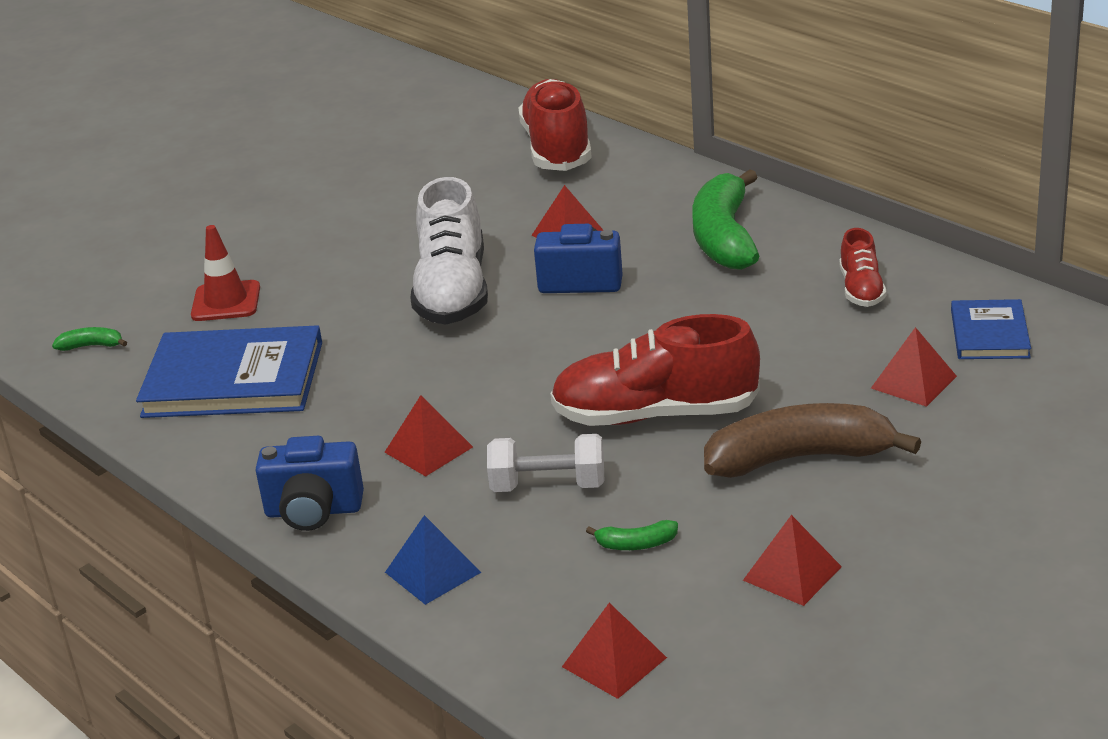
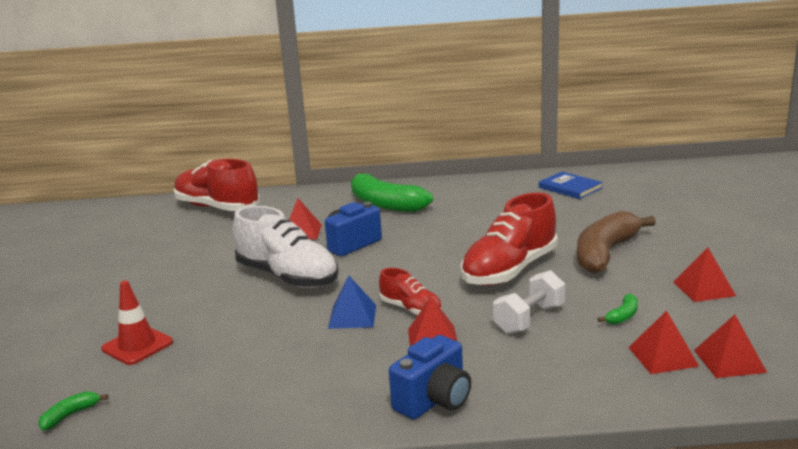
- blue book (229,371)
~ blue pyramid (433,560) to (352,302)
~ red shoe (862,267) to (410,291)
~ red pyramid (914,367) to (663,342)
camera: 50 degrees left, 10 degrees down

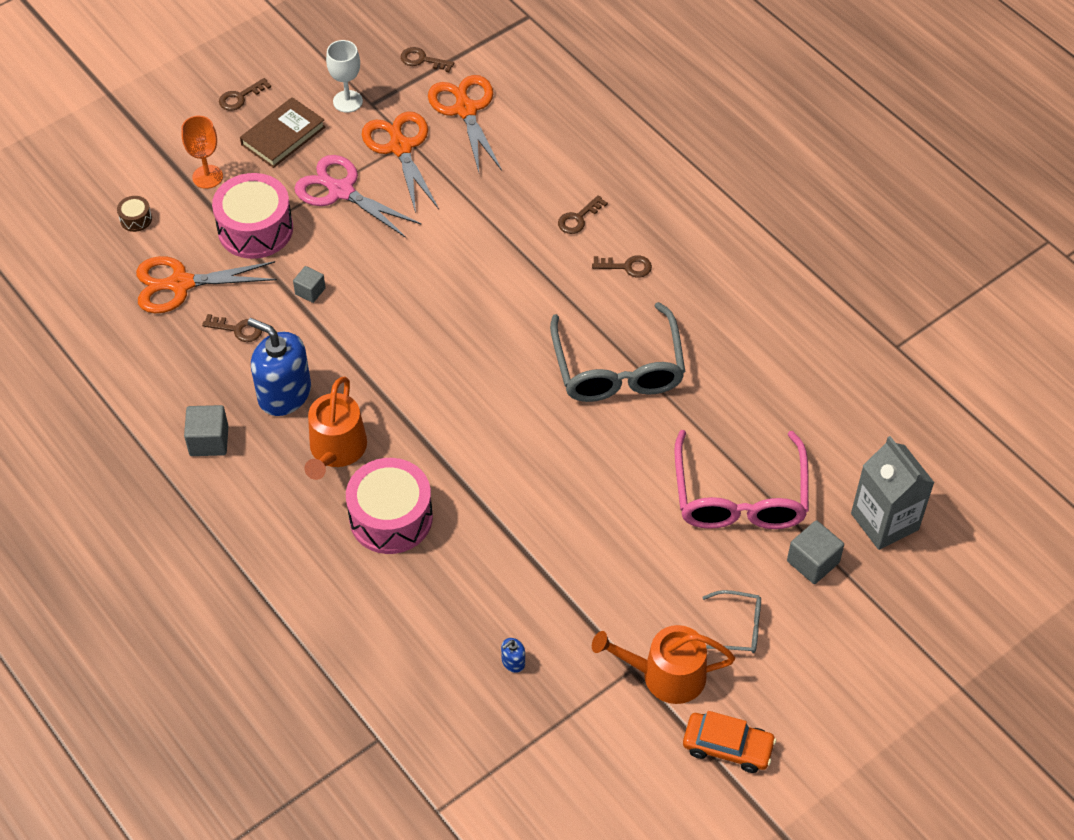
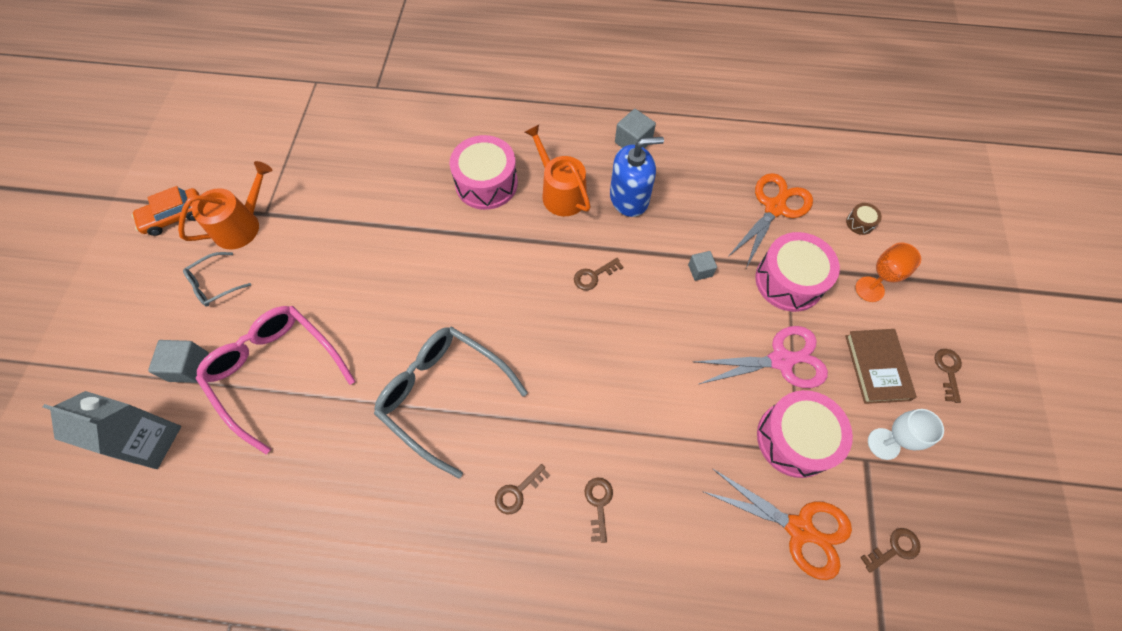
~ brown key (232,328) to (598,274)
~ orange scissors (400,162) to pink drum (805,434)
- blue soap dispenser (513,655)
camera: 135 degrees right, 10 degrees up

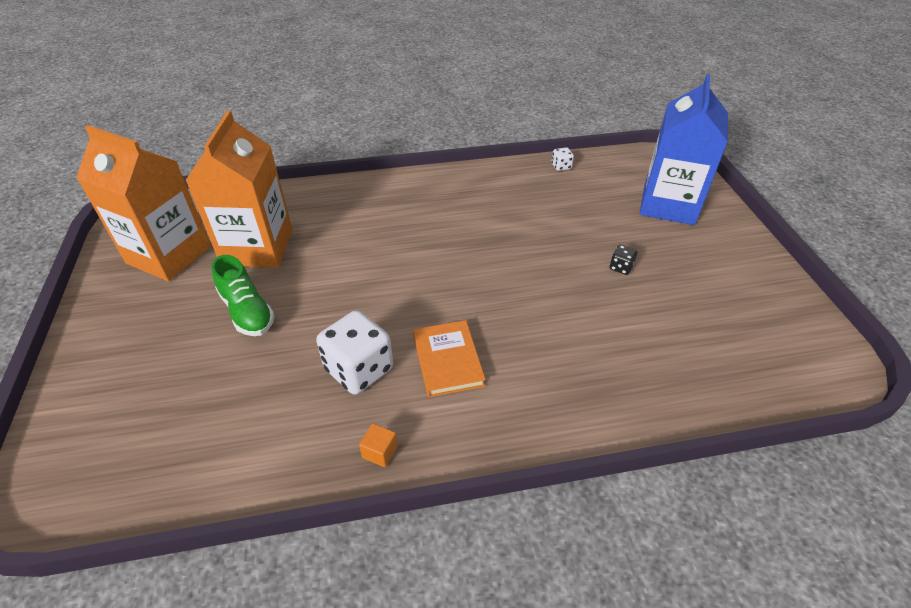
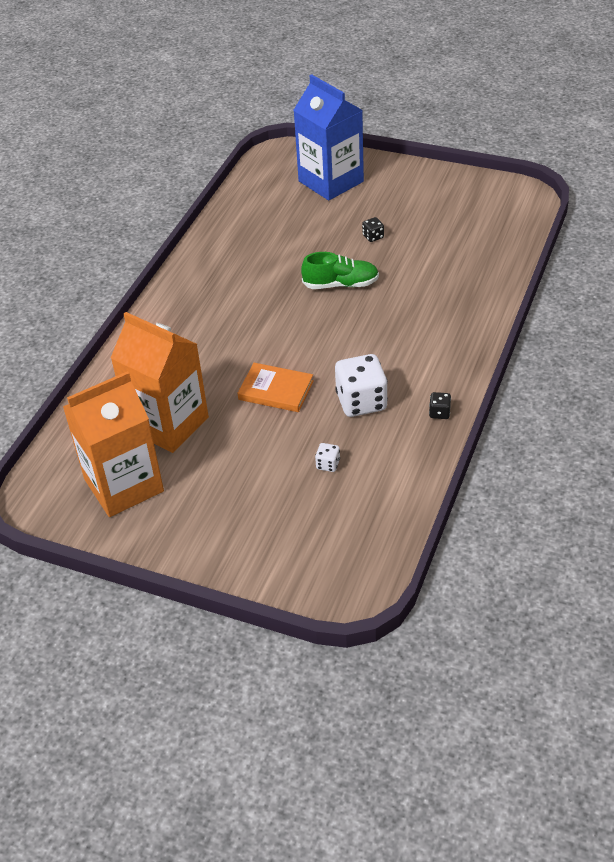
~ green shoe (243,295) to (340,270)
~ orange cube (378,445) to black dice (440,405)
~ orange book (449,358) to (275,387)
~ white dice (563,159) to (327,457)
camera: 55 degrees left, 0 degrees up

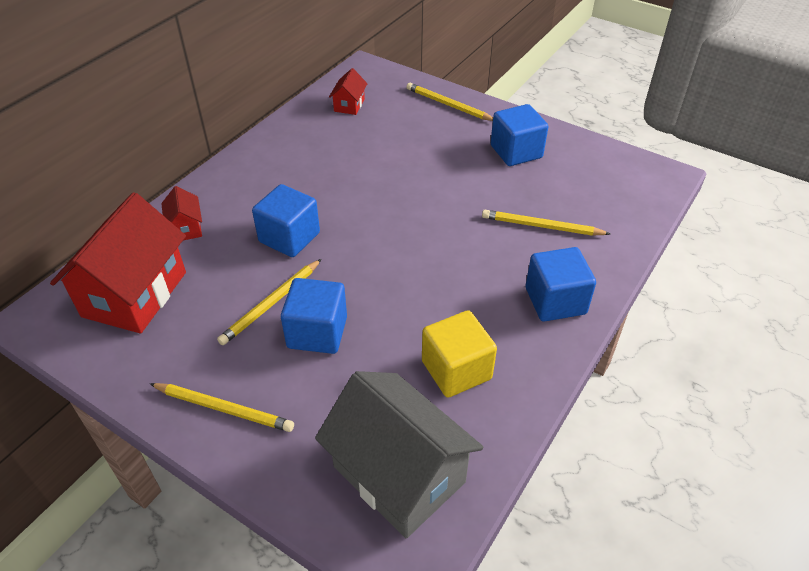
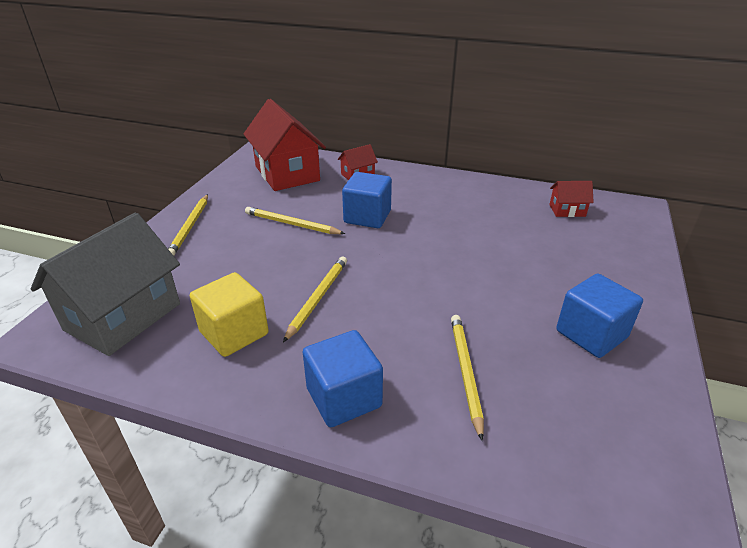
~ red house (118,263) = (284,145) 60 degrees clockwise
- blue cube (314,316)
~ yellow pencil (450,102) to (315,299)
camera: 75 degrees right, 10 degrees down

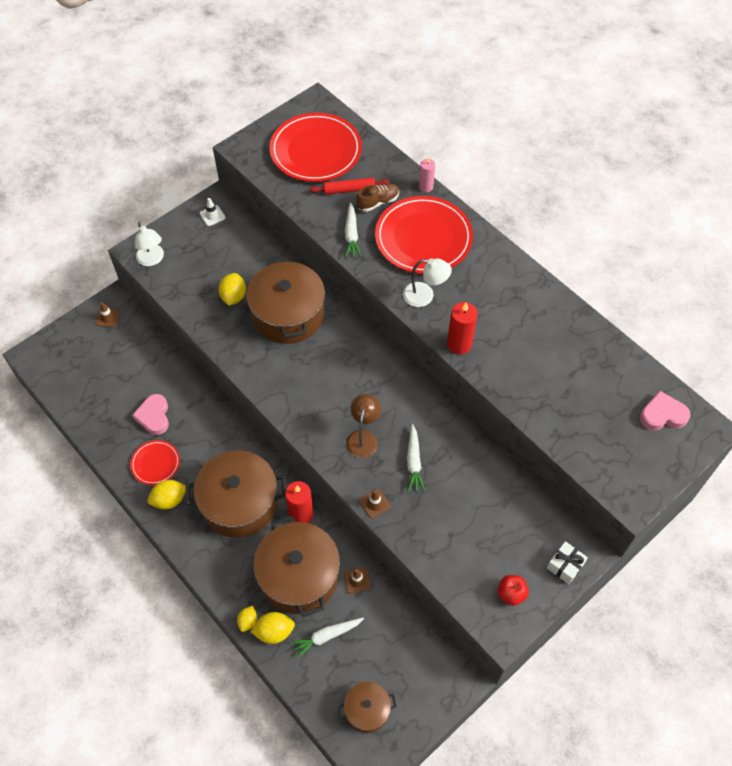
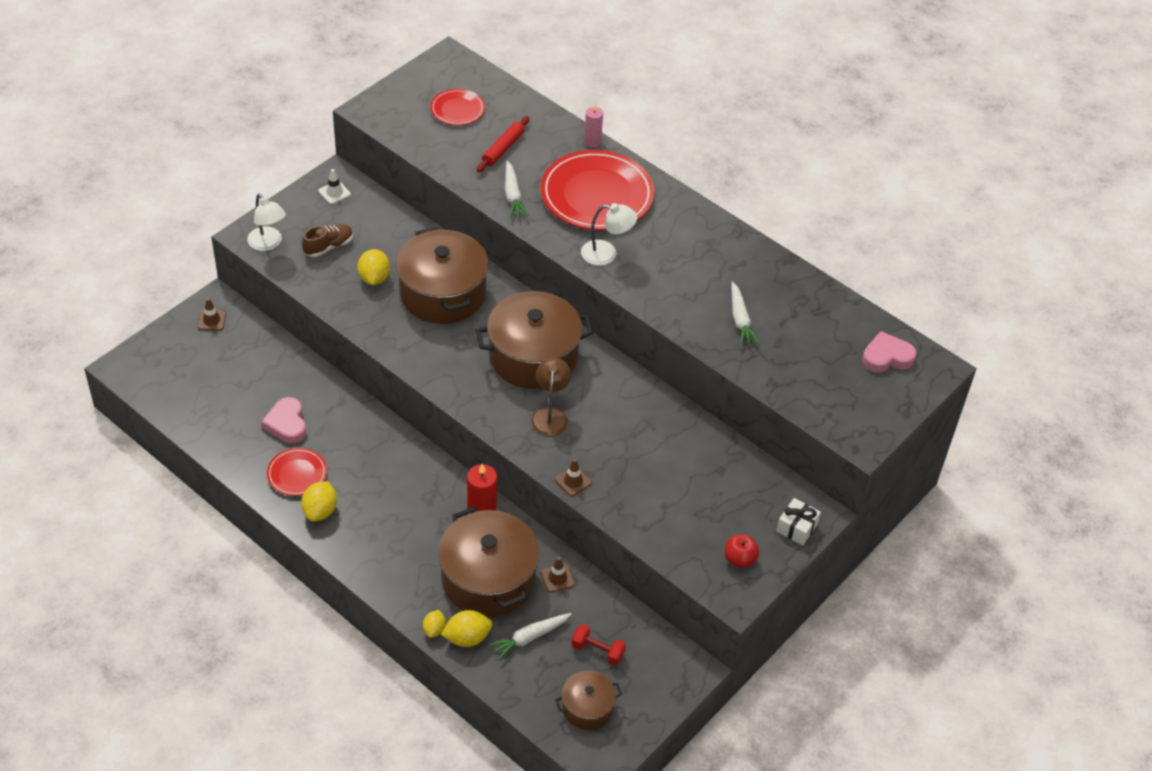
~ yellow lemon (167,494) = (319,501) 45 degrees counterclockwise
~ brown pot (236,494) to (534,340)
~ red plate (316,147) = (457,107) x0.50
~ red rolling pin (349,185) = (503,144) 45 degrees counterclockwise
~ brown shoe (377,197) to (327,240)
~ white carrot (416,458) to (745,314)
- red candle (462,328)
+ red dumbbell (598,645)
camera: 10 degrees left, 10 degrees down

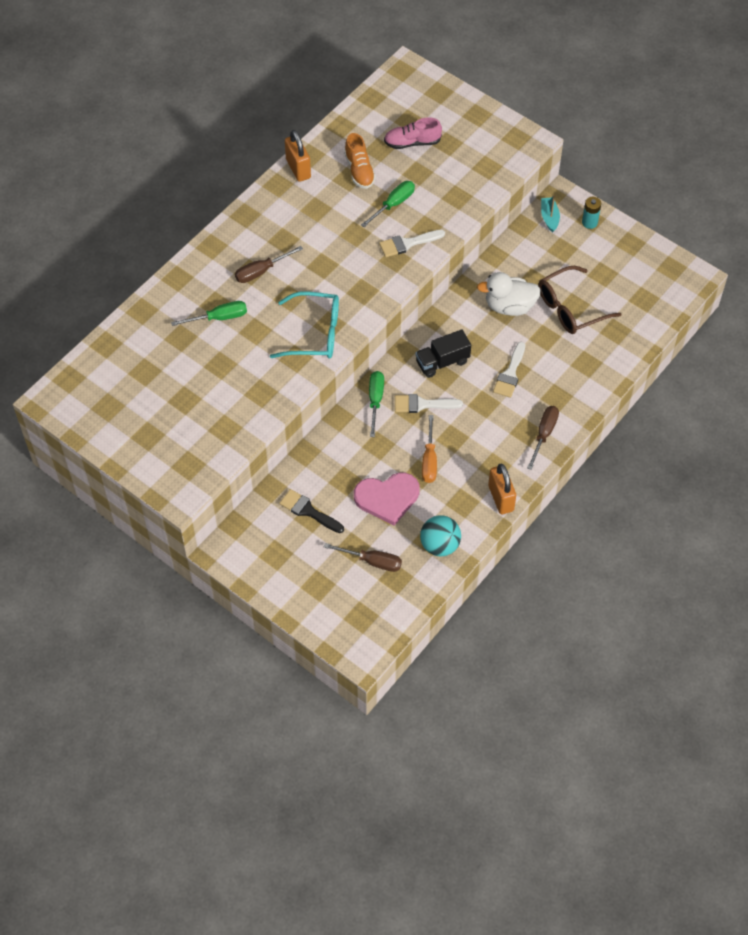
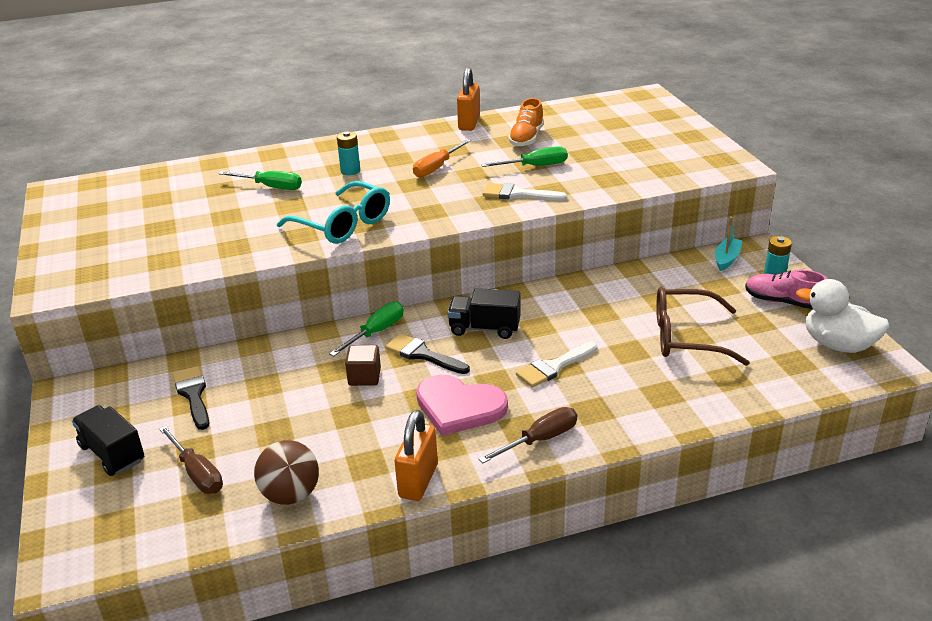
~ brown screwdriver (269,264) to turquoise battery (348,153)
~ pink heart (387,499) to (462,405)
~ pink shoe (413,133) to (786,289)
~ white brush (429,403) to black brush (427,354)
~ turquoise ball (440,535) to brown ball (286,472)
~ orange screwdriver (429,449) to (442,158)
~ white duck (509,294) to (843,316)
+ black truck (108,440)
+ brown cube (363,365)
camera: 35 degrees right, 25 degrees down

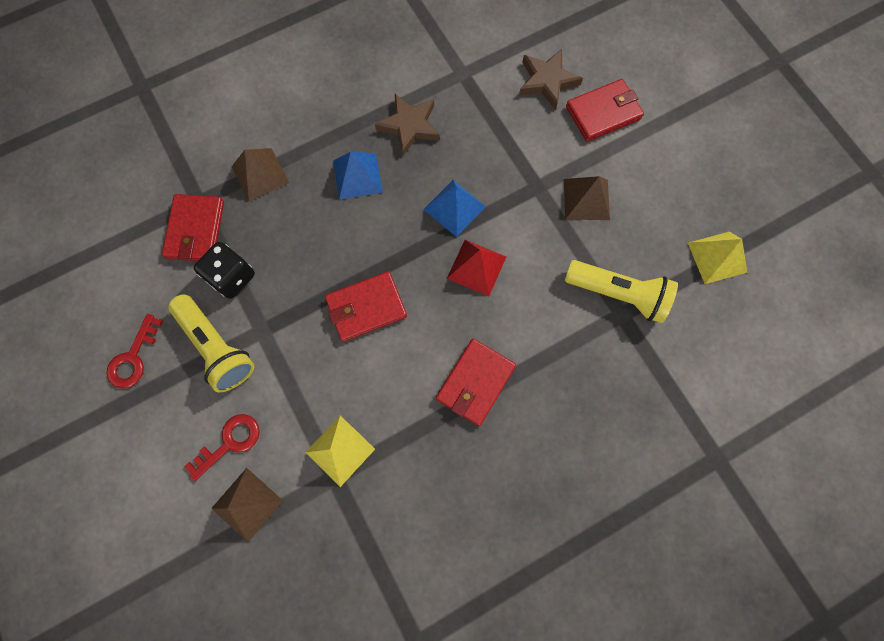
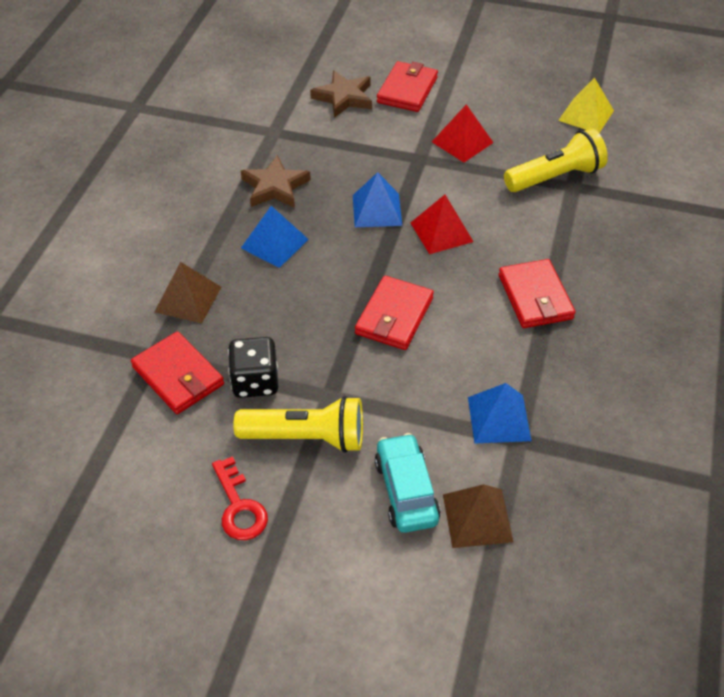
~ red key (222,447) to turquoise car (408,483)
~ yellow pyramid (340,451) to blue pyramid (500,413)
~ brown pyramid (587,198) to red pyramid (462,133)
camera: 45 degrees left, 25 degrees down

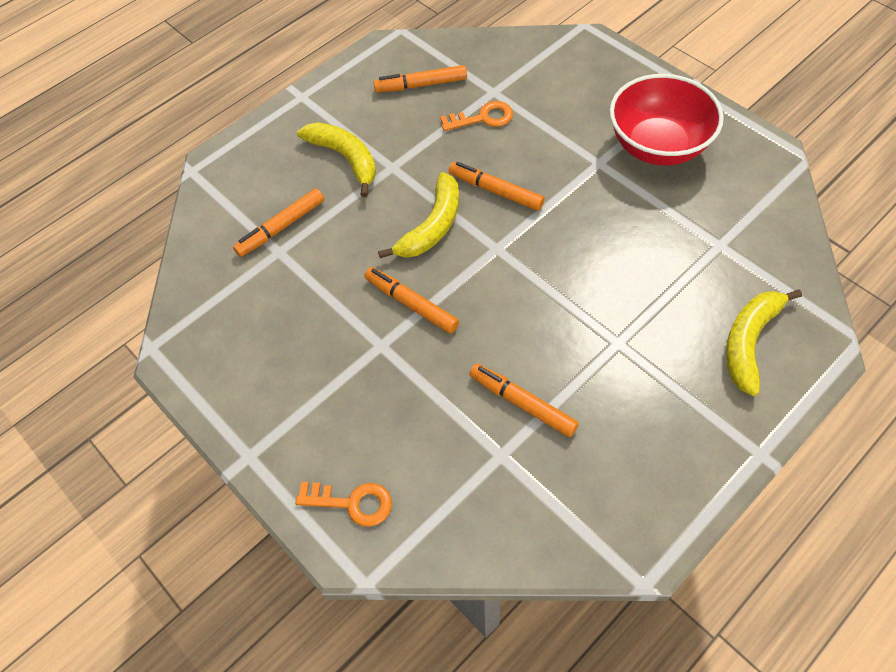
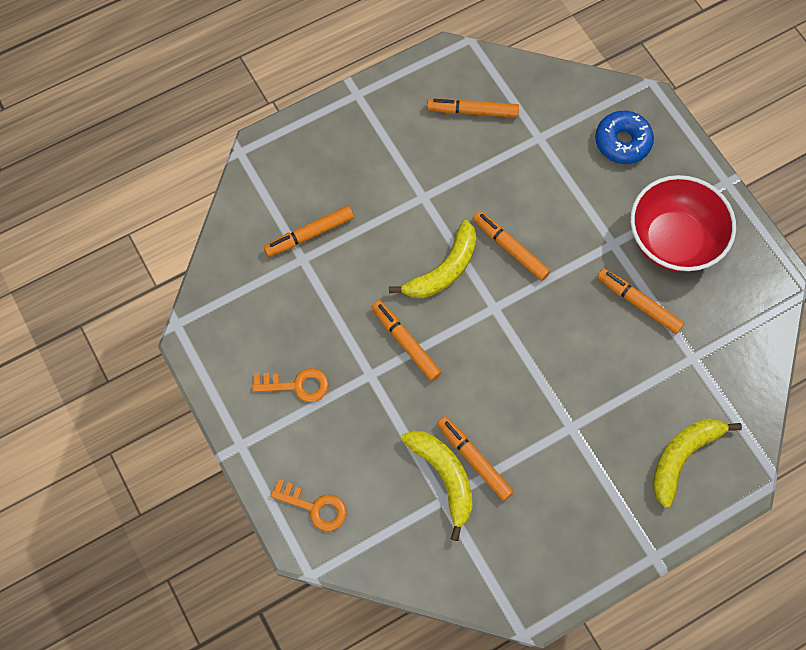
~ yellow banana (336,159) to (437,486)
~ orange key (476,116) to (290,385)
+ blue donut (624,137)
+ orange marker (640,301)
camera: 10 degrees right, 10 degrees up

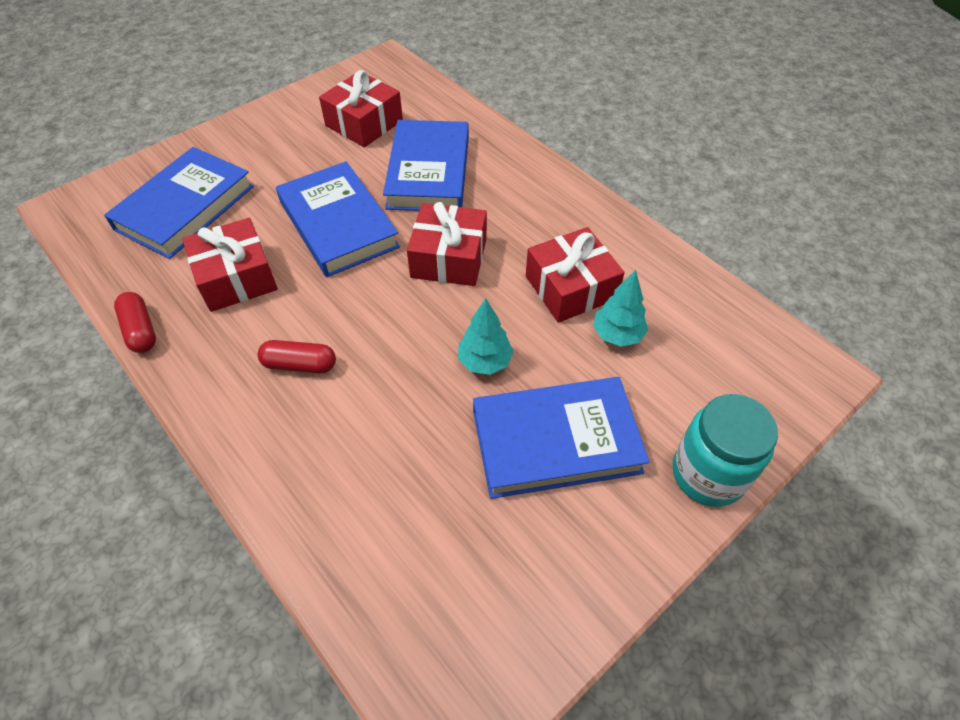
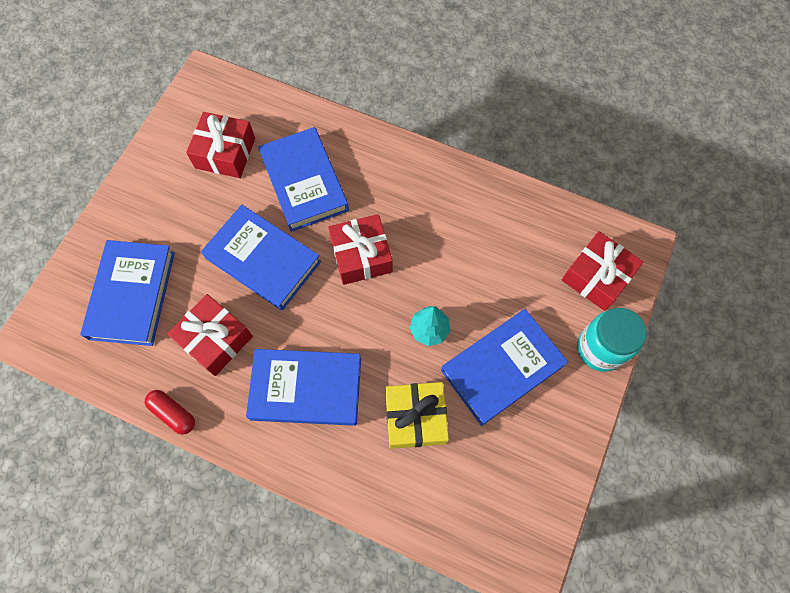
~ red capsule (297,356) to blue book (303,387)
~ red gift (575,275) to (603,271)
- turquoise tree (620,308)
+ yellow gift (417,415)
camera: 25 degrees left, 15 degrees up

